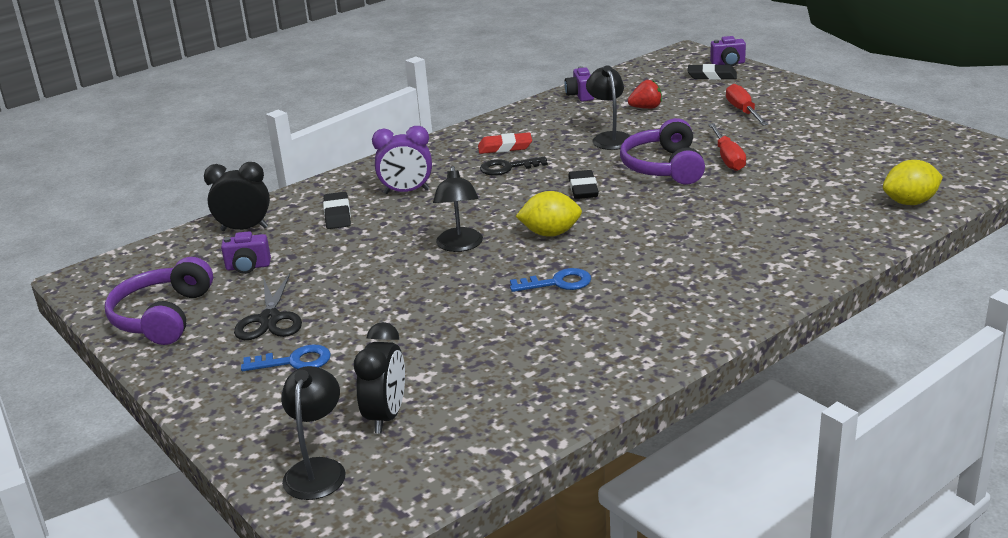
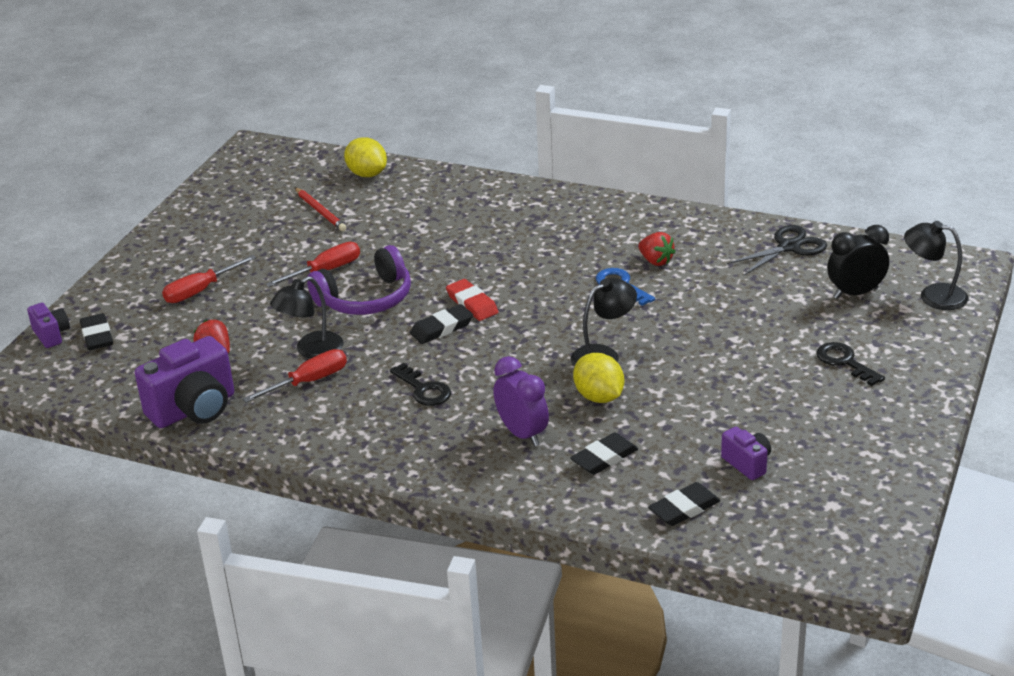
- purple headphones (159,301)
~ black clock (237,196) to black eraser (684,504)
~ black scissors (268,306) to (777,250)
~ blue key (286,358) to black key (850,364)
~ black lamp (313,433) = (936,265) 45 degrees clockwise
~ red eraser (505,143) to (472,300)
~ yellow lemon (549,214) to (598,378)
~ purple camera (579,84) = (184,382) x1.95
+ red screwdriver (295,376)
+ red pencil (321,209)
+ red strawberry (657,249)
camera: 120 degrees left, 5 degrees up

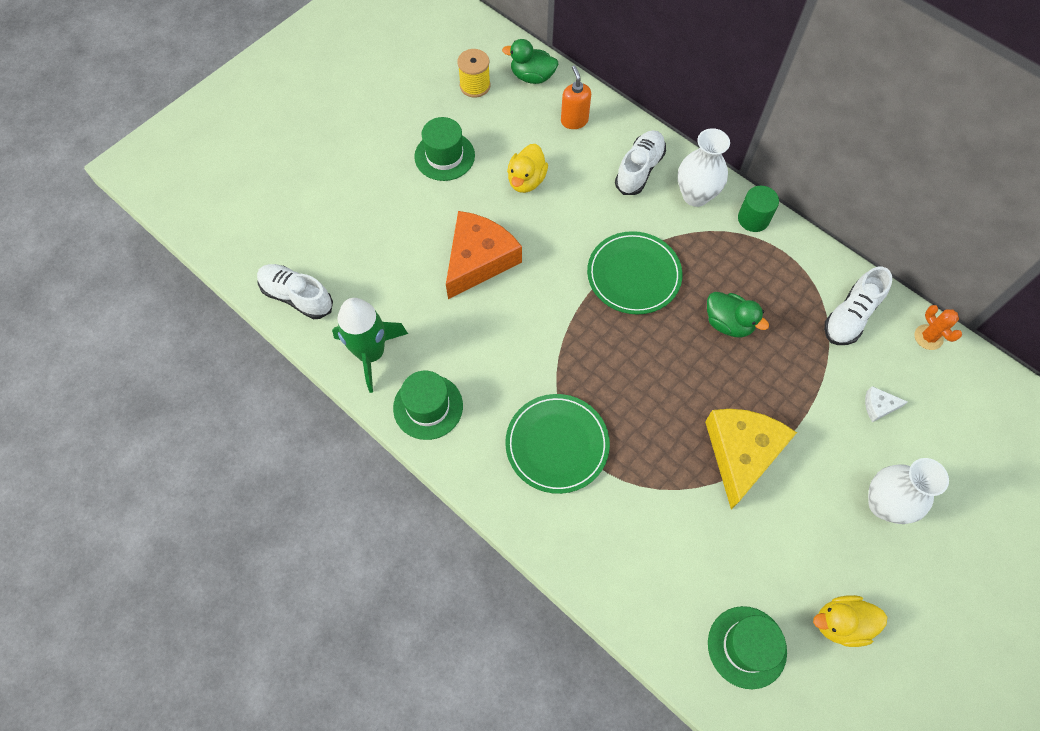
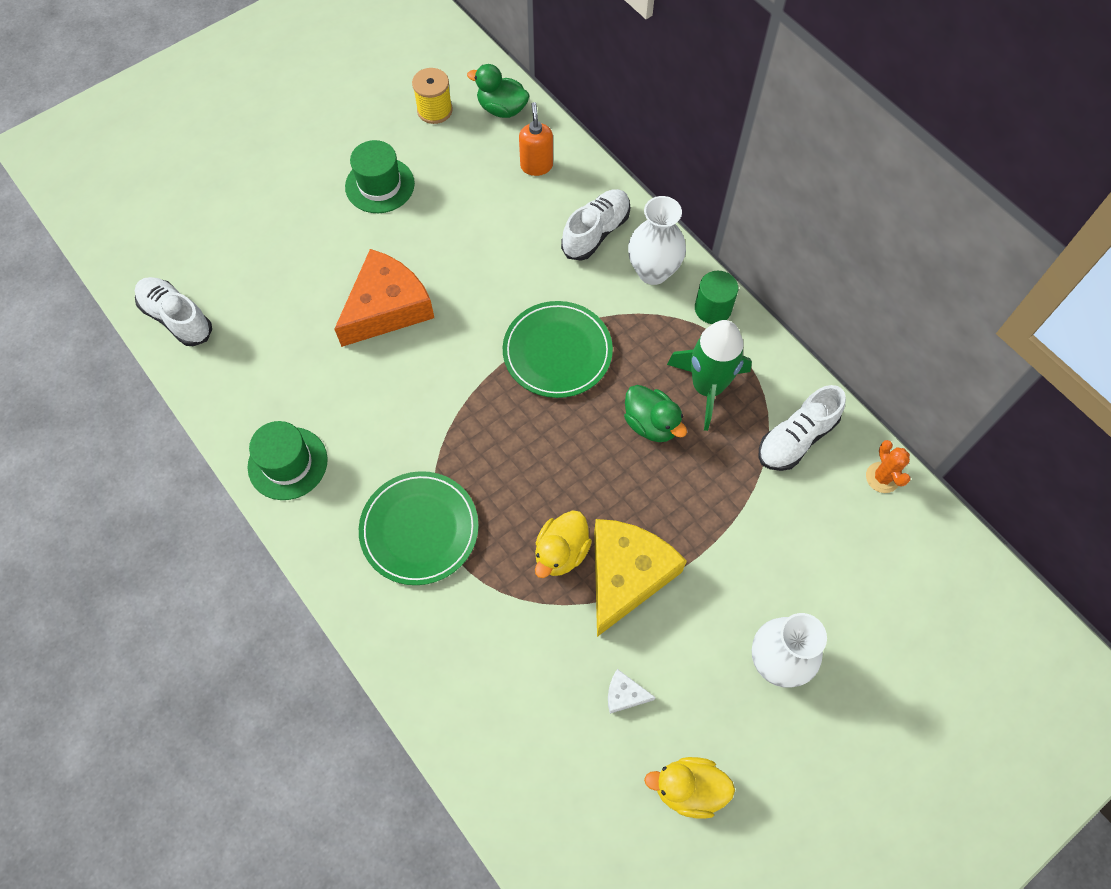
~ green rocket (370,345) to (709,375)
~ yellow duck (527,168) to (563,544)
- green hat (747,647)
~ white cheese (886,404) to (632,691)
camera: 10 degrees right, 0 degrees up

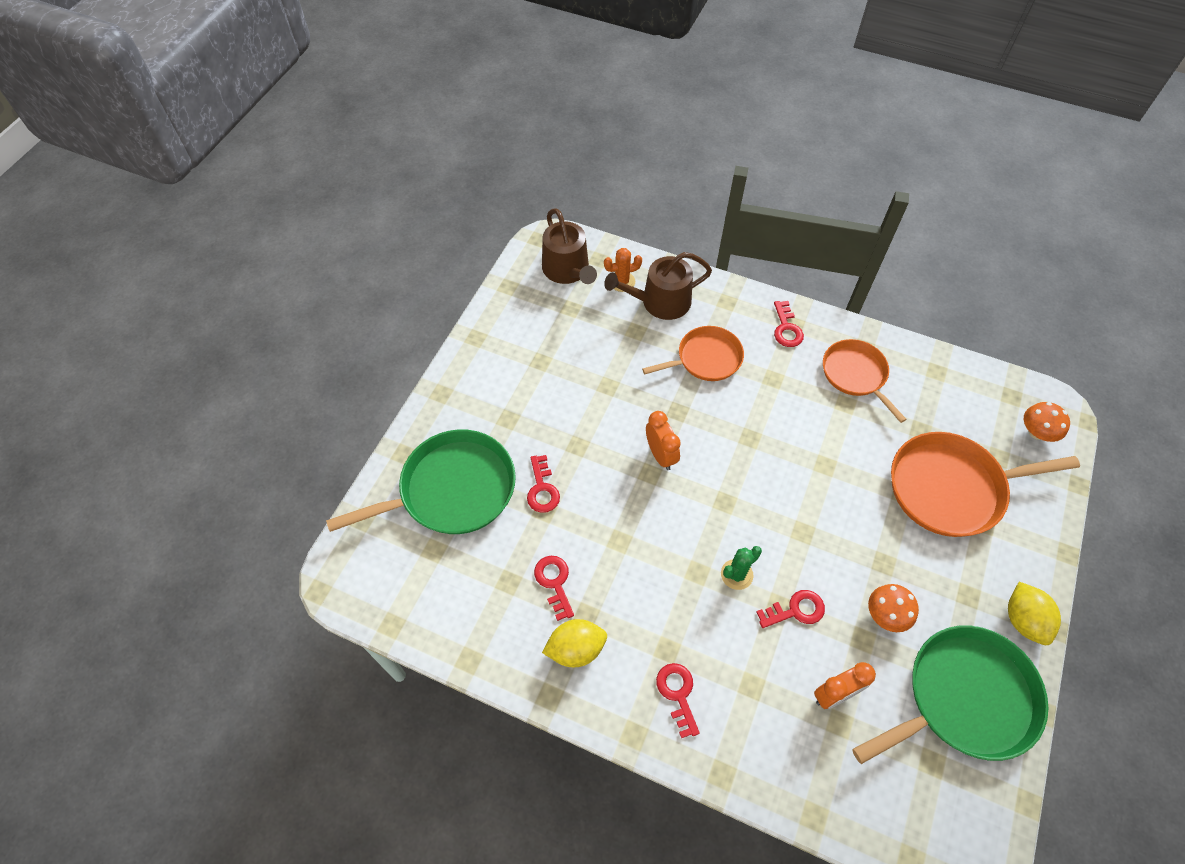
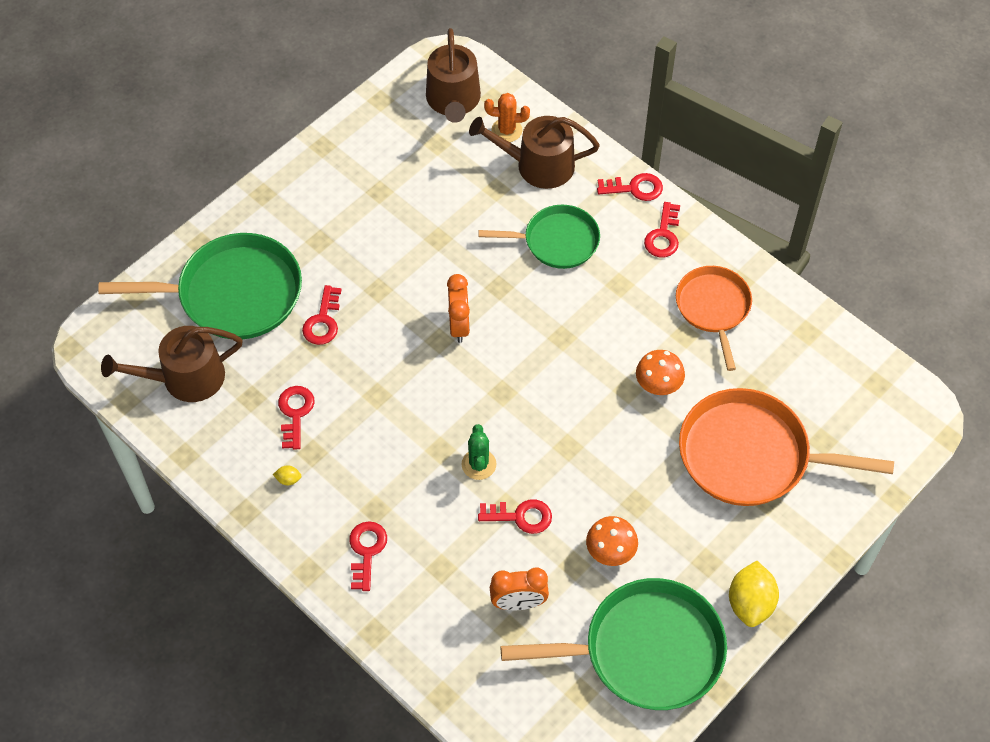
~ yellow lemon (574,643) = (287,475) x0.42
~ orange pan (693,353) to green pan (539,237)
~ green cactus (741,568) = (479,452) 75 degrees counterclockwise
~ orange mushroom (1047,422) to (660,372)
+ brown watering can (172,364)
+ red key (630,187)
camera: 20 degrees right, 0 degrees up

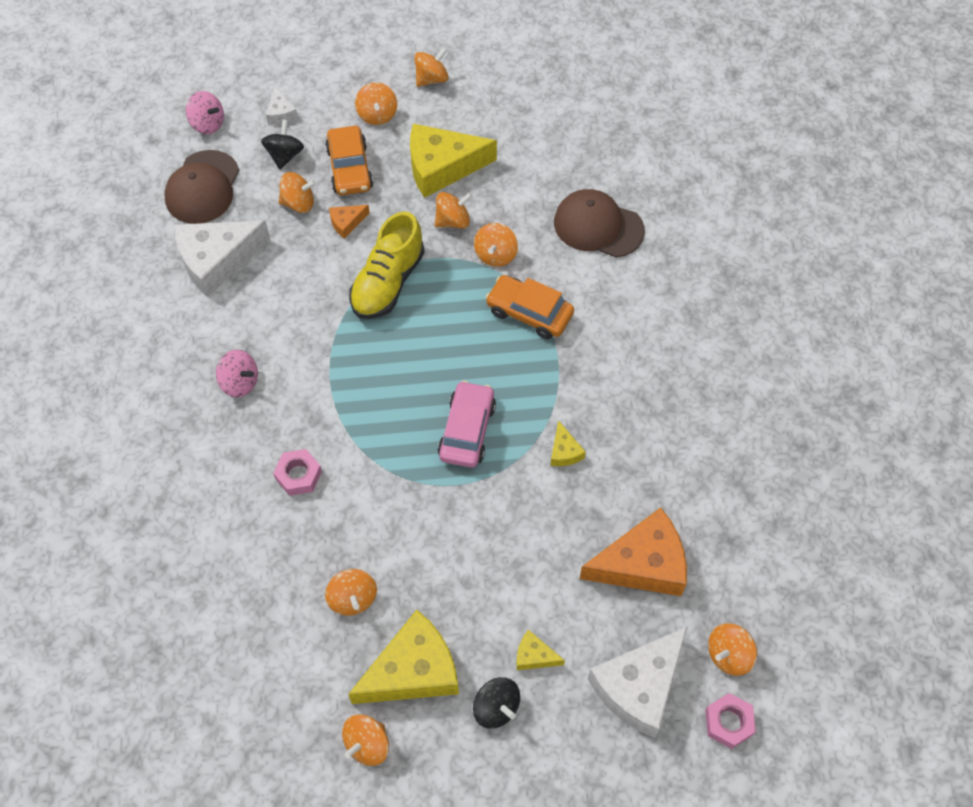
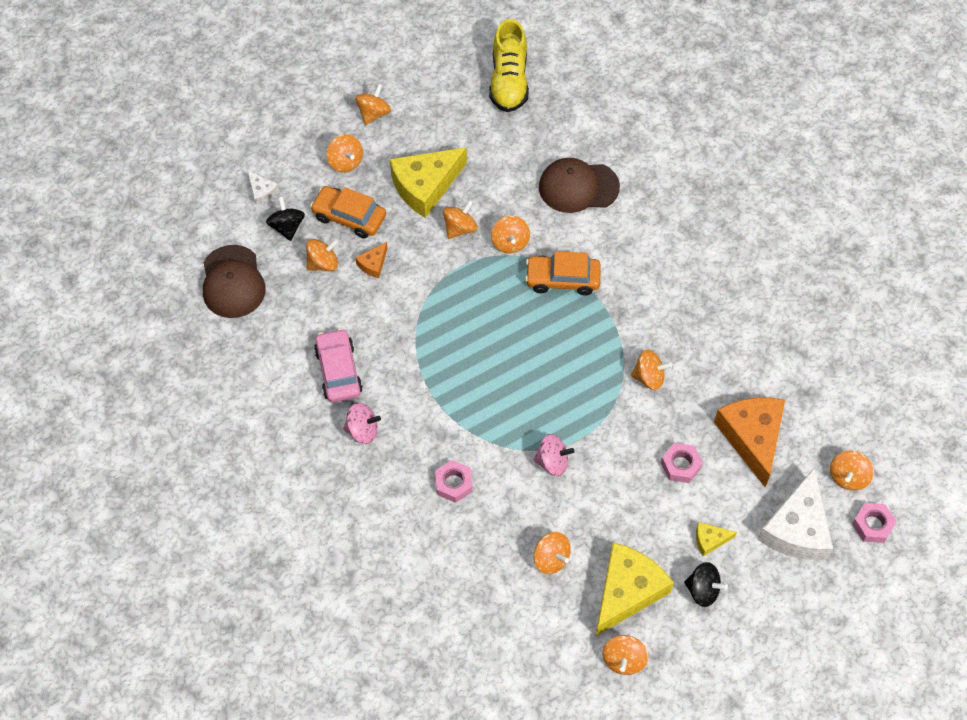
- white cheese (222,258)
~ pink spinning top (205,112) to (554,455)
~ orange car (349,160) = (348,212) 150 degrees clockwise
~ yellow shoe (386,265) to (509,65)
~ pink car (467,424) to (338,365)
~ yellow cheese (568,443) to orange spinning top (651,370)
~ orange cheese (633,551) = (749,442) 60 degrees counterclockwise
+ pink nut (682,463)
camera: 25 degrees left, 0 degrees up

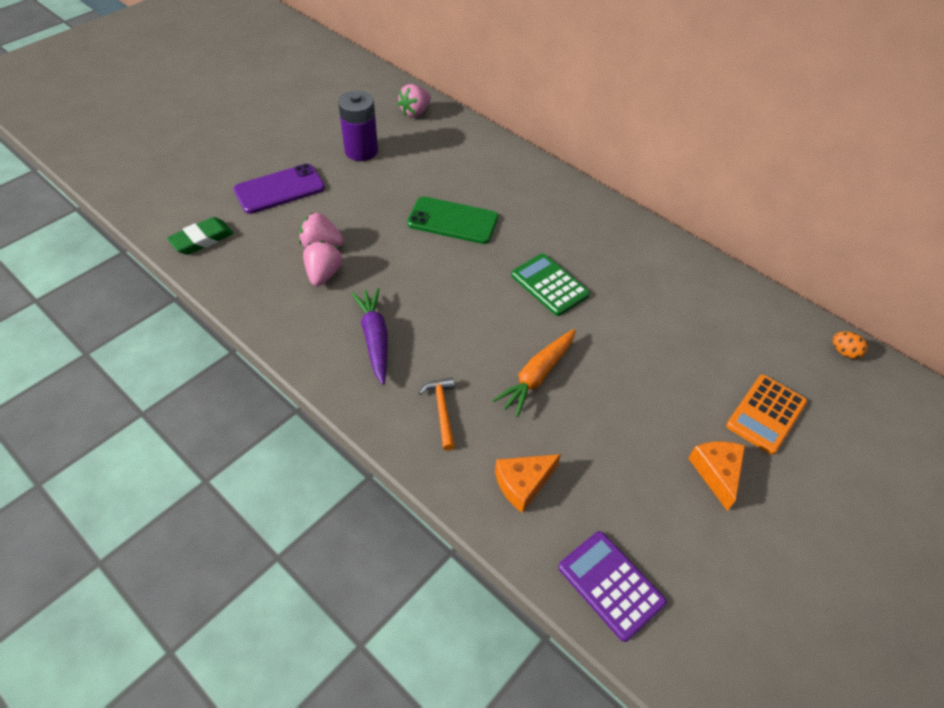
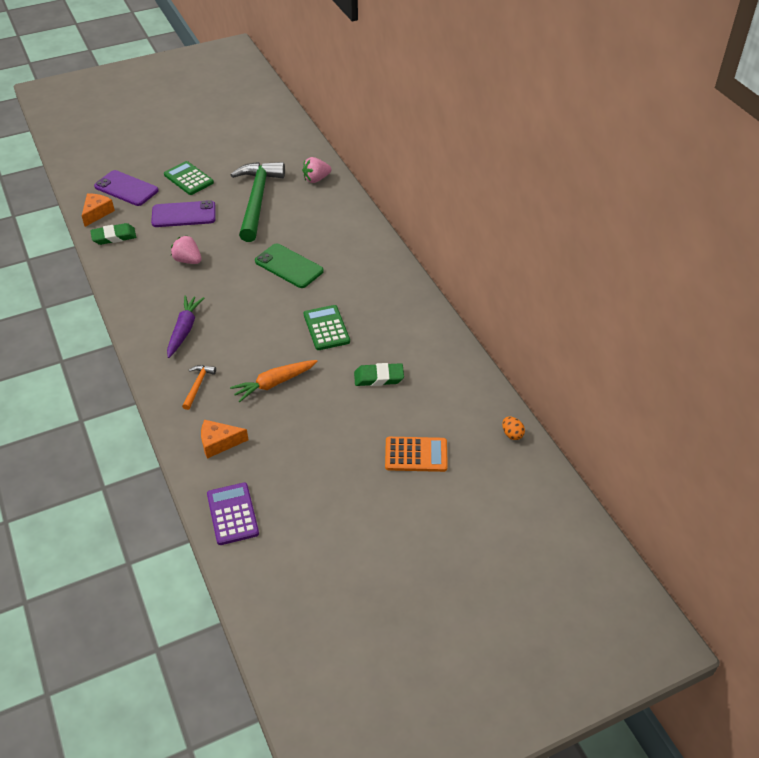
- pink strawberry (322,263)
~ purple battery (358,126) to green hammer (258,202)
~ orange cheese (716,476) to (98,210)
~ orange calculator (766,415) = (416,454) 150 degrees counterclockwise
+ purple phone (126,188)
+ green calculator (189,178)
+ green eraser (379,374)
camera: 25 degrees right, 5 degrees down

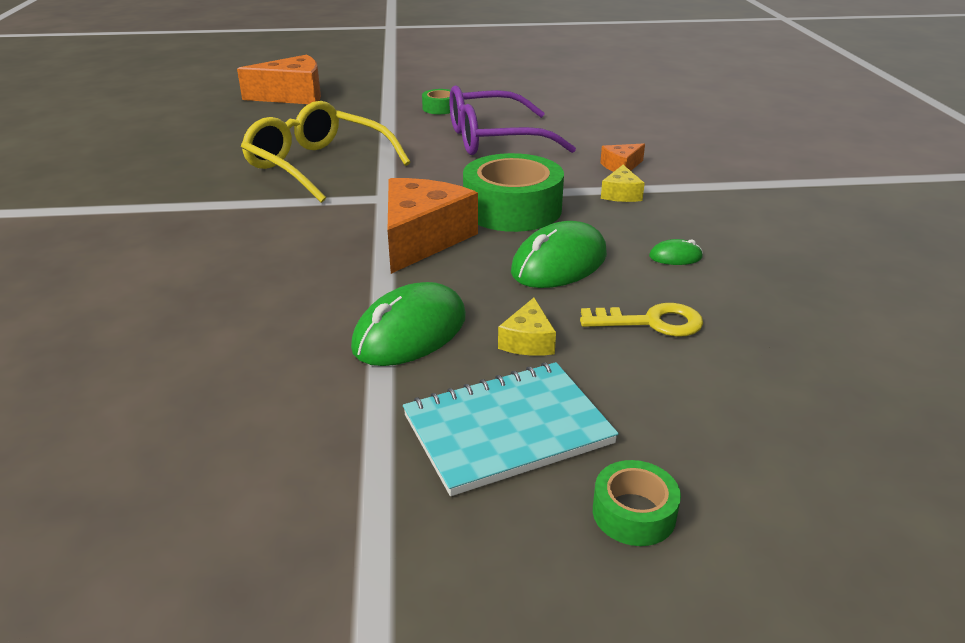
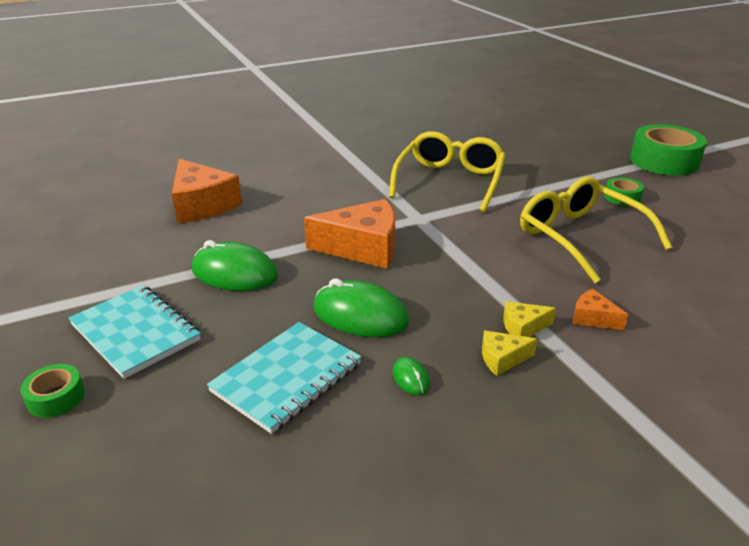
~ orange cheese (279,79) to (207,191)
~ purple glasses (512,120) to yellow glasses (596,230)
~ green tape (513,192) to (668,150)
~ yellow cheese (527,327) to (509,353)
~ yellow key (641,320) to turquoise notebook (284,378)
camera: 70 degrees right, 0 degrees up

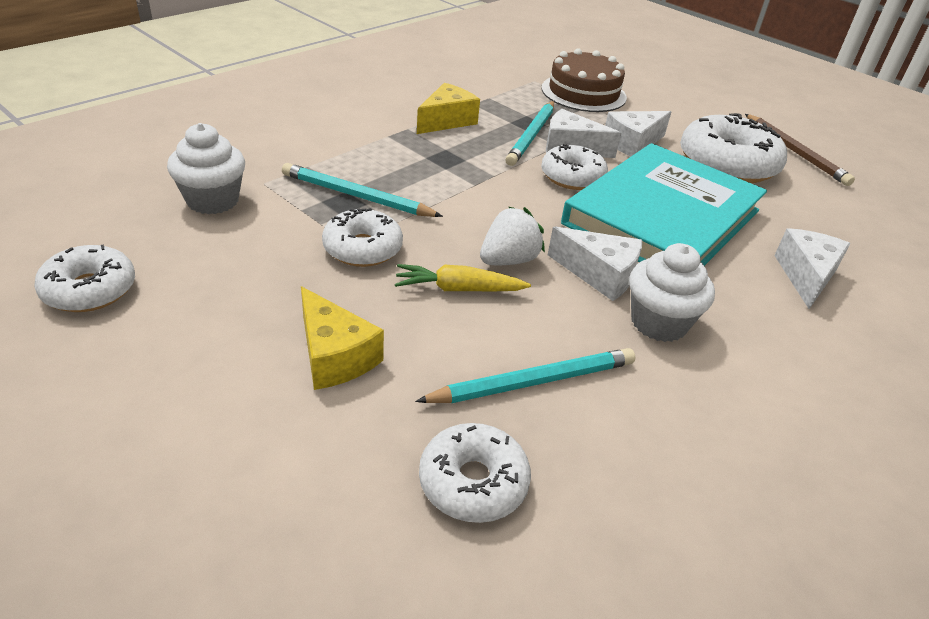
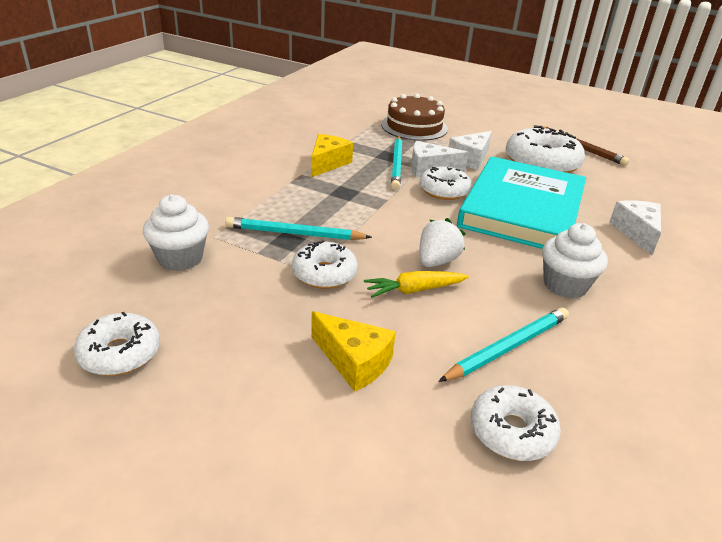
- white cheese (595,263)
camera: 15 degrees left, 5 degrees down

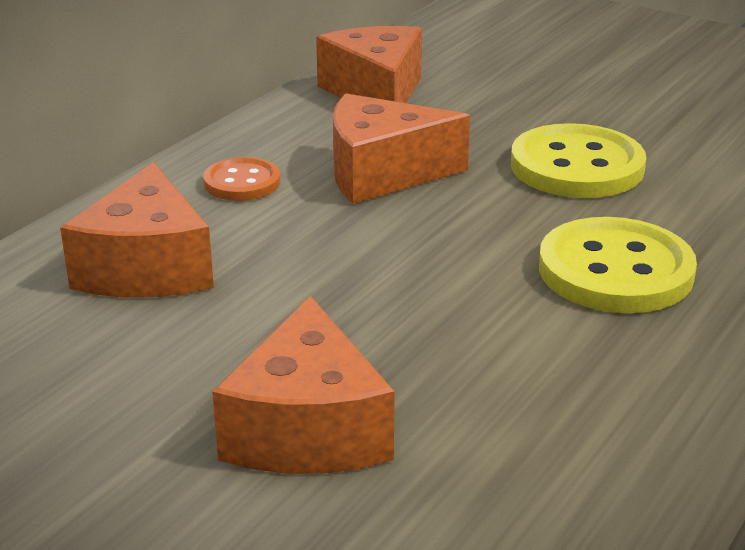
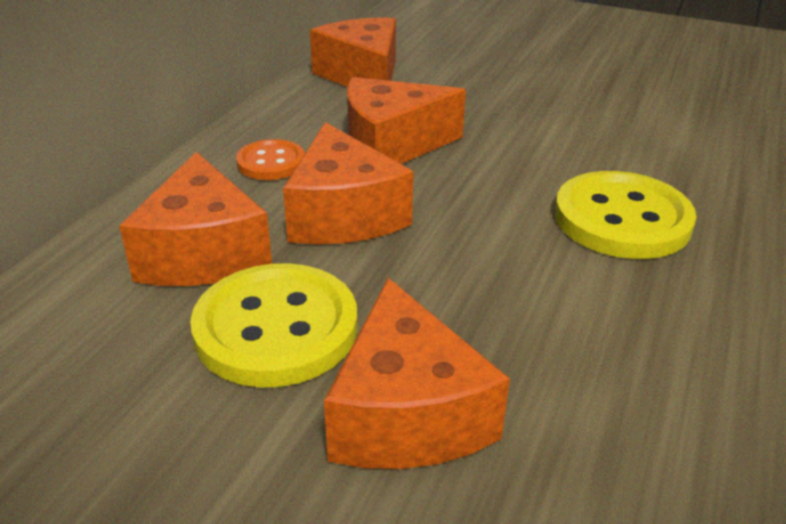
~ yellow button (578,160) to (273,325)
+ orange cheese (348,183)
camera: 10 degrees left, 5 degrees up

